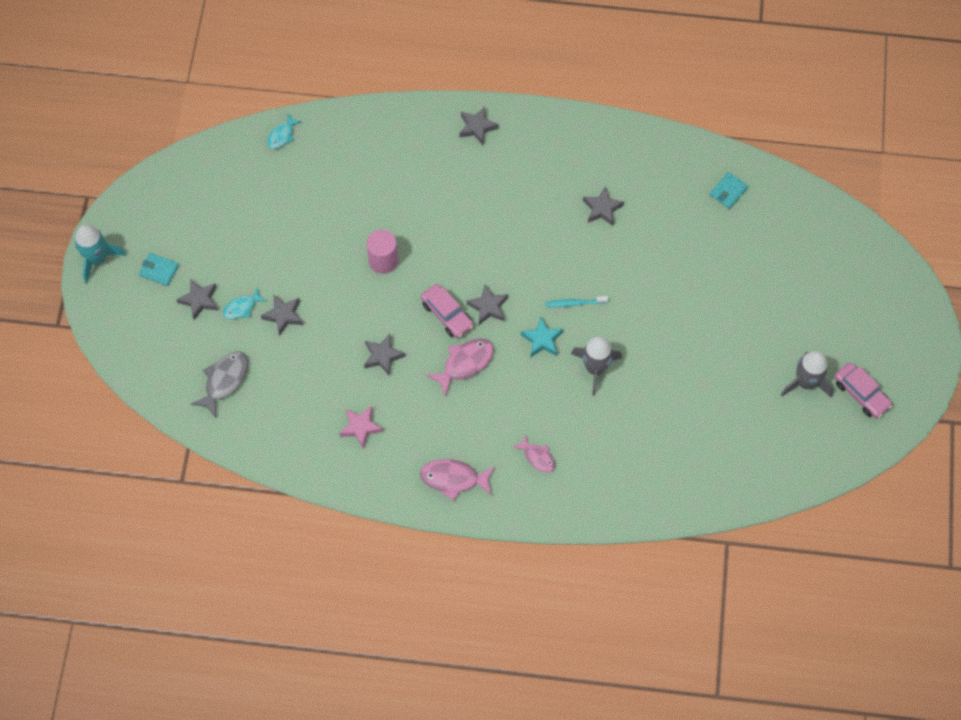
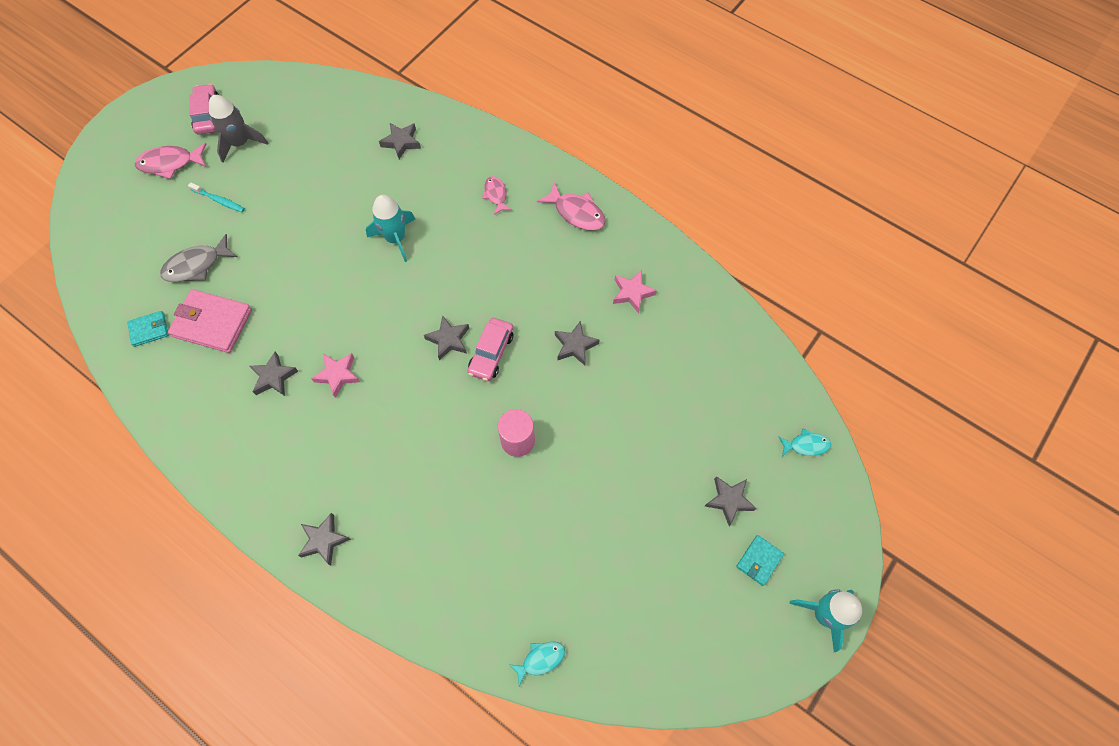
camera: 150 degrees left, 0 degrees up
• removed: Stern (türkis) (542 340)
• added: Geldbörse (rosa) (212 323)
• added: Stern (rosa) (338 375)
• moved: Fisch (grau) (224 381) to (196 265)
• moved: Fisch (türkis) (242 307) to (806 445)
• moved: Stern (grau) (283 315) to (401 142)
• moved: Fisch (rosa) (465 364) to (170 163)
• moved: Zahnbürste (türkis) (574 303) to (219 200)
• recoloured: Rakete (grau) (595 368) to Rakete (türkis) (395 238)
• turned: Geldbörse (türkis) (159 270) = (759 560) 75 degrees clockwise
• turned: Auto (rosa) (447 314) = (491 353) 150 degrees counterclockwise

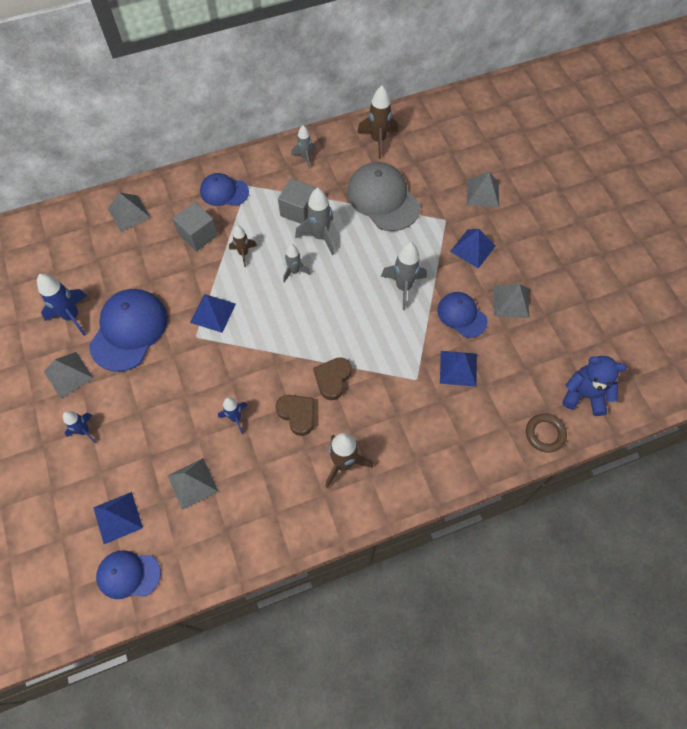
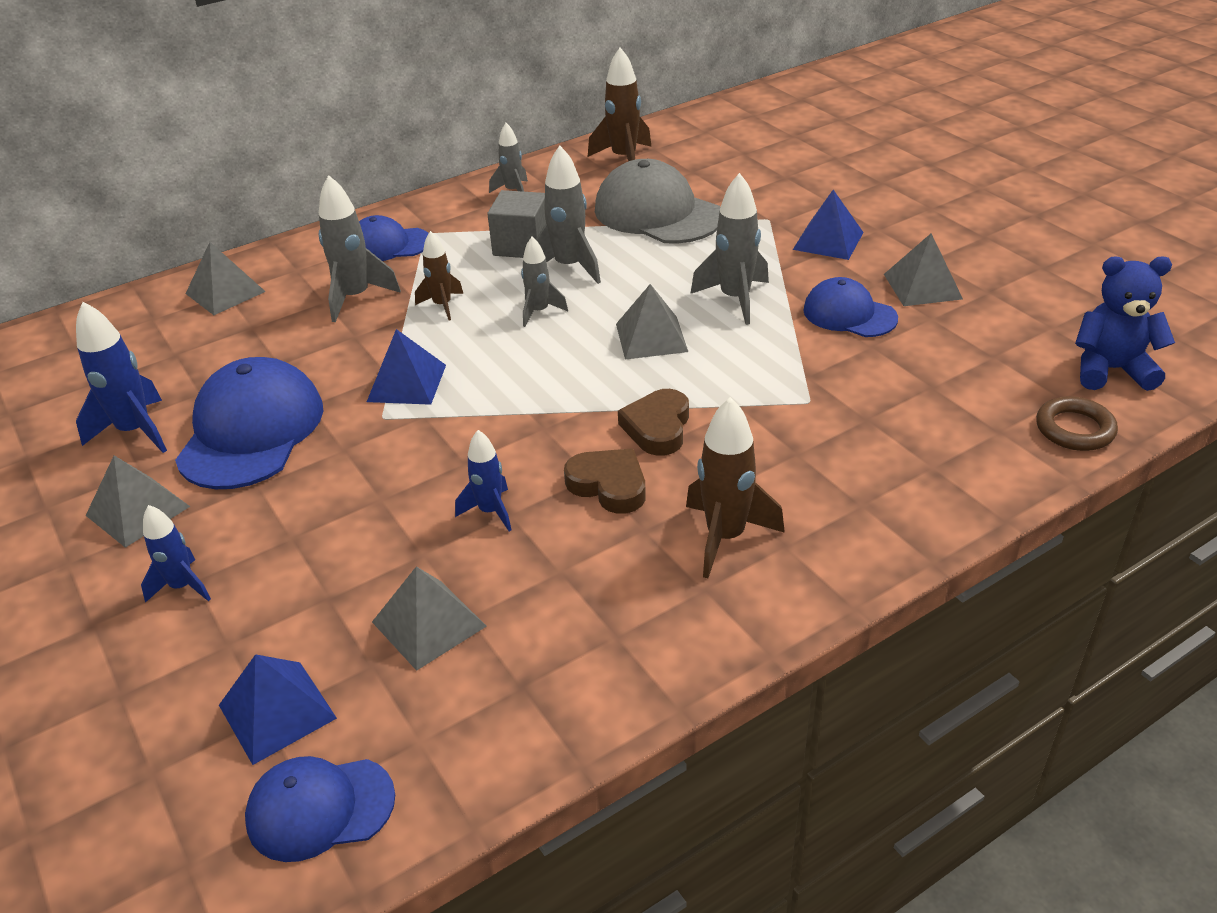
camera: 10 degrees left, 25 degrees down
• removed: Pyramide (blau) (458 368)
• moved: Pyramide (grau) (482 193) to (651 337)
• replaced: Kubus (grau) (198 235) to Rakete (grau) (355 297)

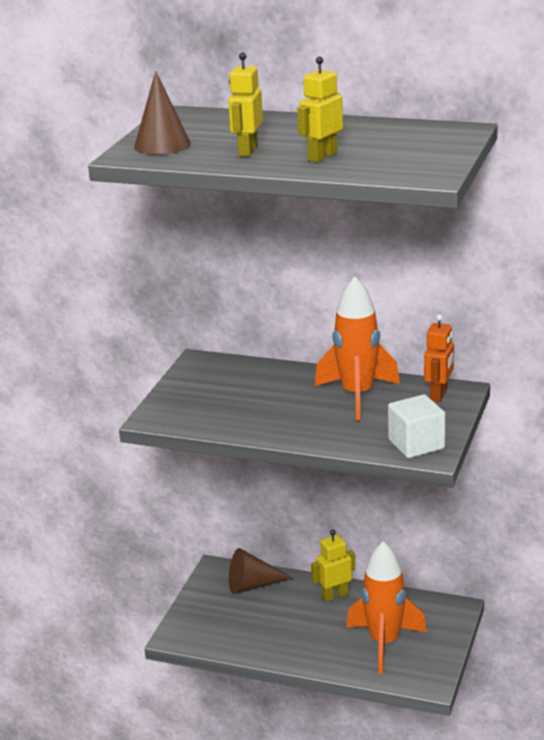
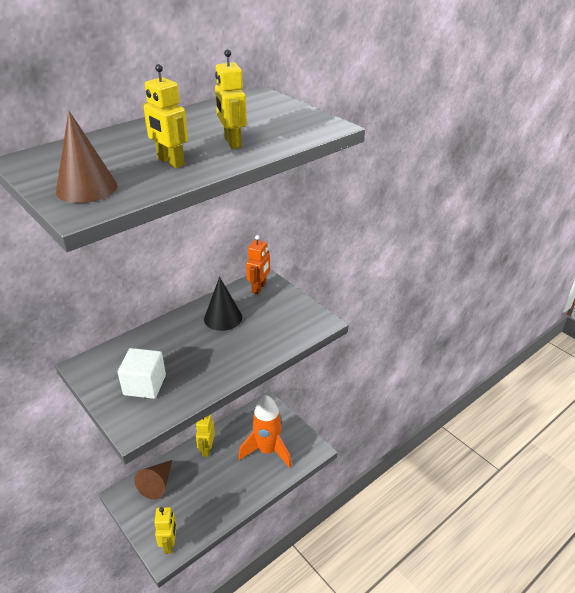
camera: 60 degrees left, 10 degrees up
• added: Roboter (gelb) (169 544)
• moved: Kubus (weiß) (416 444) to (145 385)
• replaced: Rakete (orange) (357 396) to Kegel (schwarz) (223 318)
• turned: Roboter (orange) (439 394) = (259 288) 60 degrees clockwise

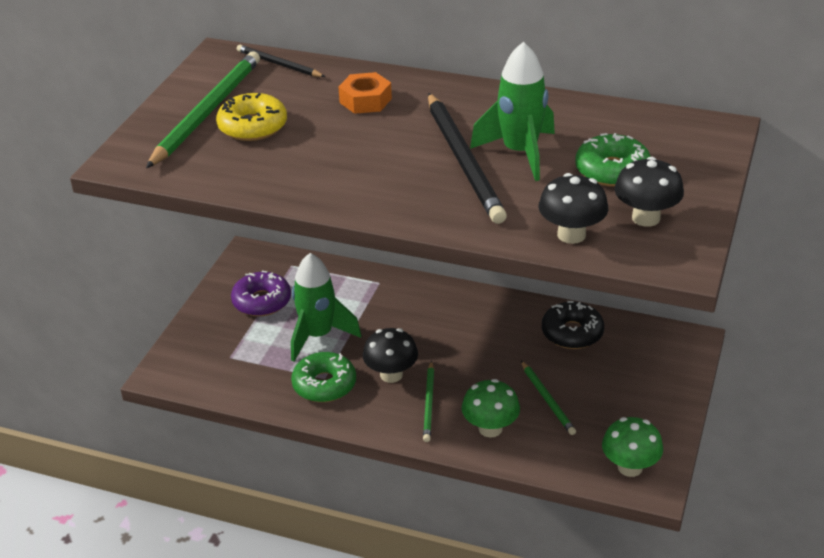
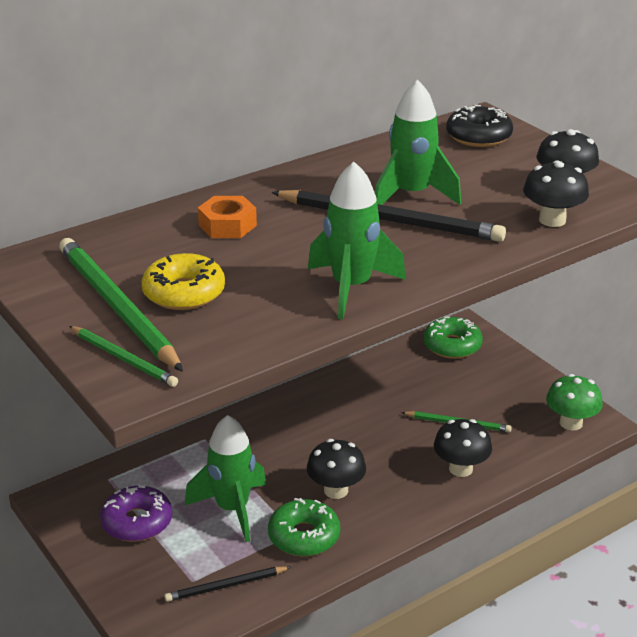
camera: 55 degrees left, 5 degrees down
• added: Rakete (grün) (351 288)
• moved: Bleistift (schwarz) (278 64) to (225 586)
• moved: Bleistift (grün) (429 403) to (124 359)
• moved: Donut (schwarz) (572 333) to (478 136)
• moved: Donut (grün) (612 170) to (452 345)
• recoloured: Pilz (grün) (490 428) to Pilz (schwarz) (460 469)

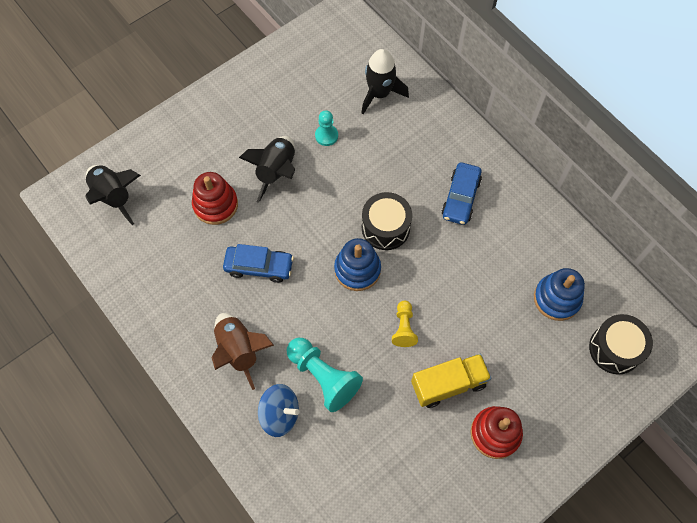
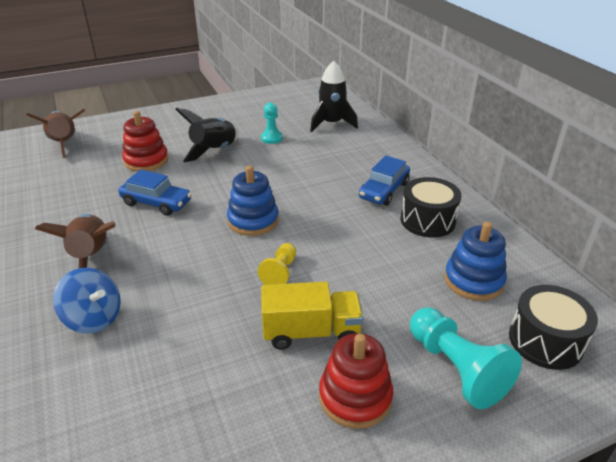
camera: 15 degrees right, 30 degrees down
• moved: Bauer (türkis) (323 377) to (456 368)
• moved: Trommel (schwarz) (385 227) to (427 220)
• recoloured: Rakete (schwarz) (114 196) to Rakete (braun) (64 144)

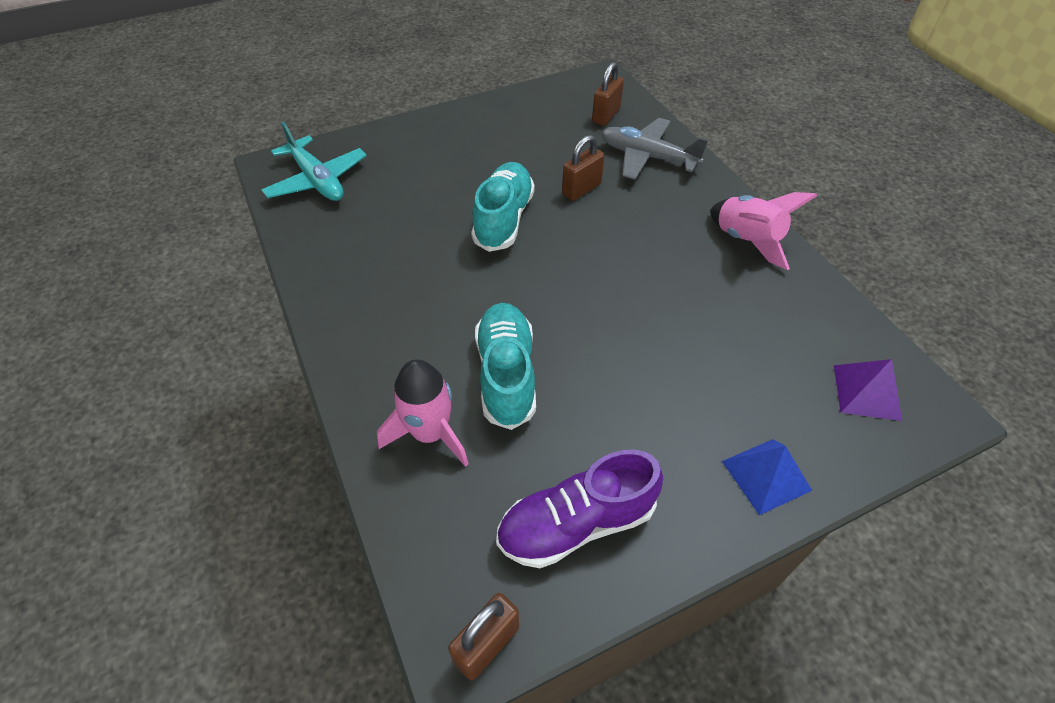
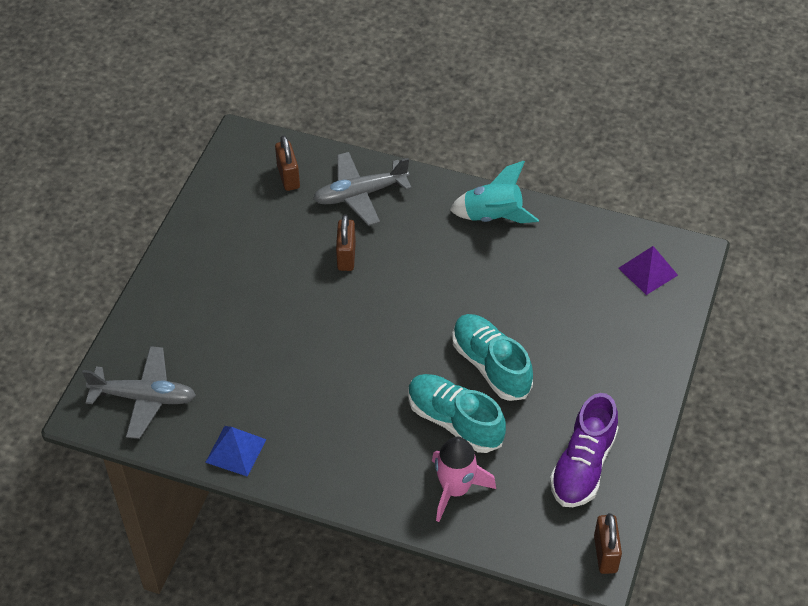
camera: 45 degrees left, 0 degrees up
• moved: Schuh (türkis) (503 219) to (491 366)
• moved: Pyramide (blau) (766 475) to (236 450)
• recoloured: Flugzeug (türkis) (317 180) to Flugzeug (grau) (144 397)
• recoloured: Rakete (rosa) (747 240) to Rakete (türkis) (493 216)

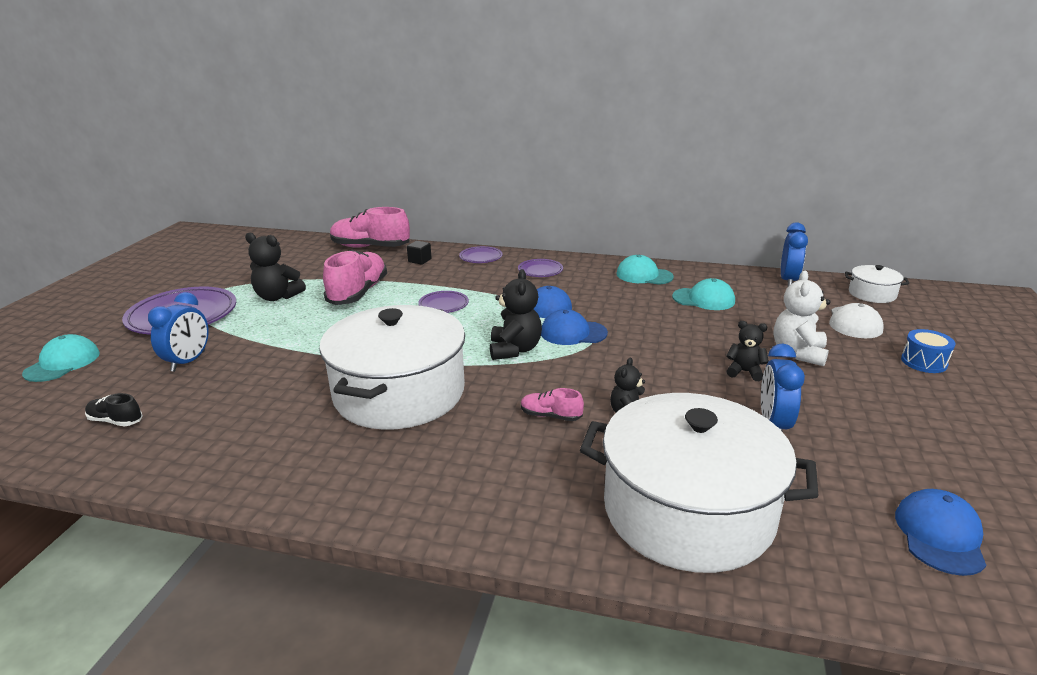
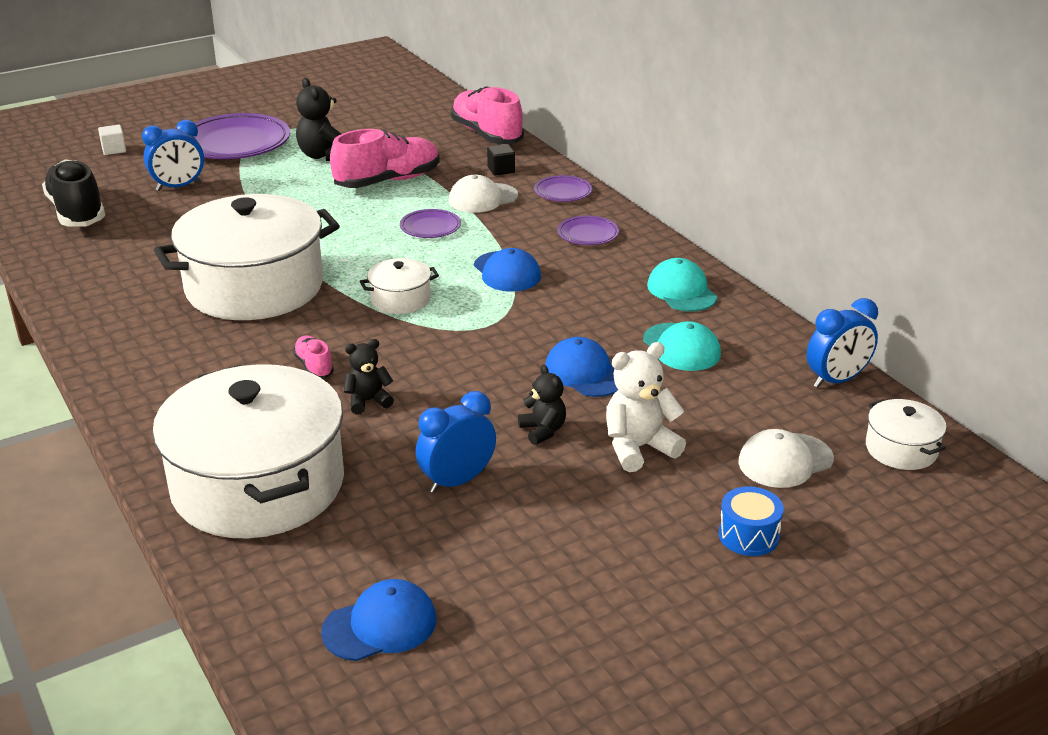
camera: 45 degrees right, 5 degrees up
• added: Kappe (weiß) (483 198)
• moved: Kappe (blau) (573 333) to (585 373)
• replaced: Kappe (türkis) (62 363) to Kubus (weiß) (114 150)
• replaced: Teddybär (schwarz) (515 350) to Kochtopf (weiß) (400 299)
• resized: Schuh (schwarz) (116 421) = (77 212) x2.10

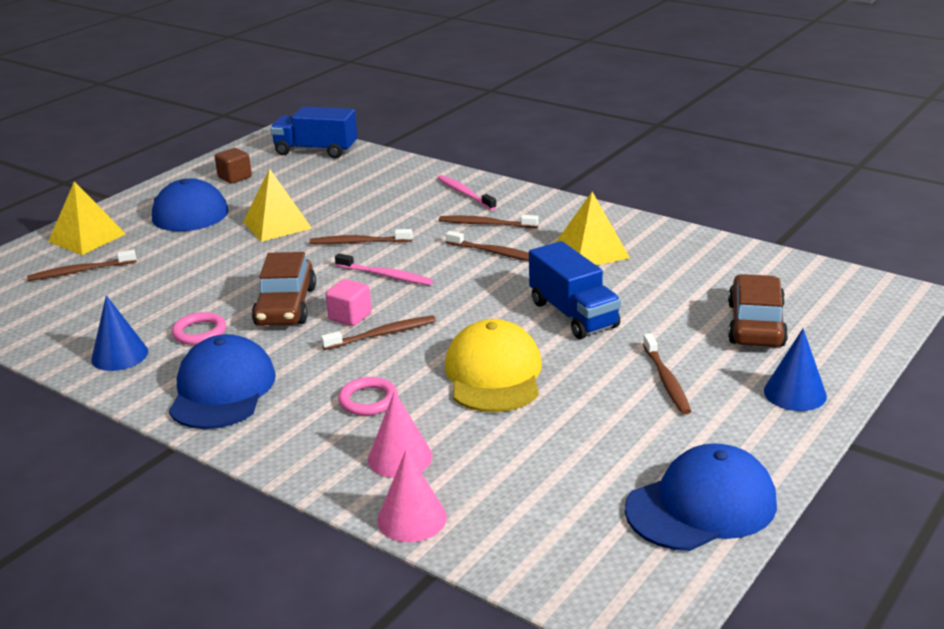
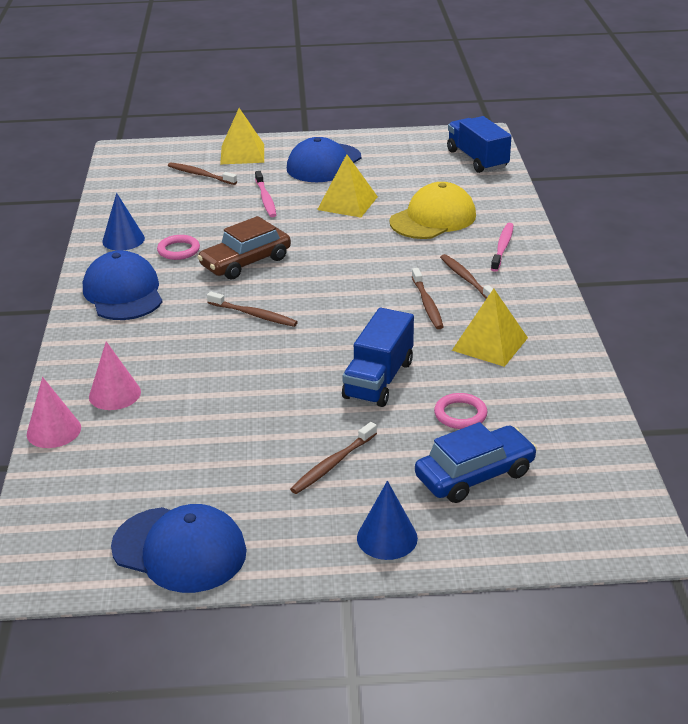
camera: 50 degrees right, 5 degrees up
• removed: Kubus (braun) (235 177)
• removed: Zahnbürste (braun) (358 242)
• removed: Kubus (rosa) (350 317)
• moved: Zahnbürste (rosa) (386 276) to (265 199)
• moved: Ring (rosa) (368 400) to (460 414)
• moved: Kappe (gelb) (494 374) to (433 218)
• recoloured: Auto (braun) (756 325) to Auto (blau) (475 475)
• turned: Kappe (blau) (222 390) = (123 293) 75 degrees counterclockwise

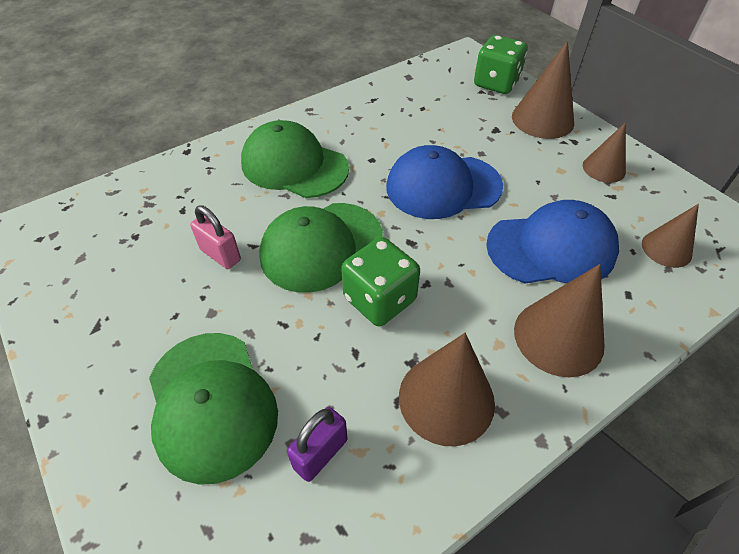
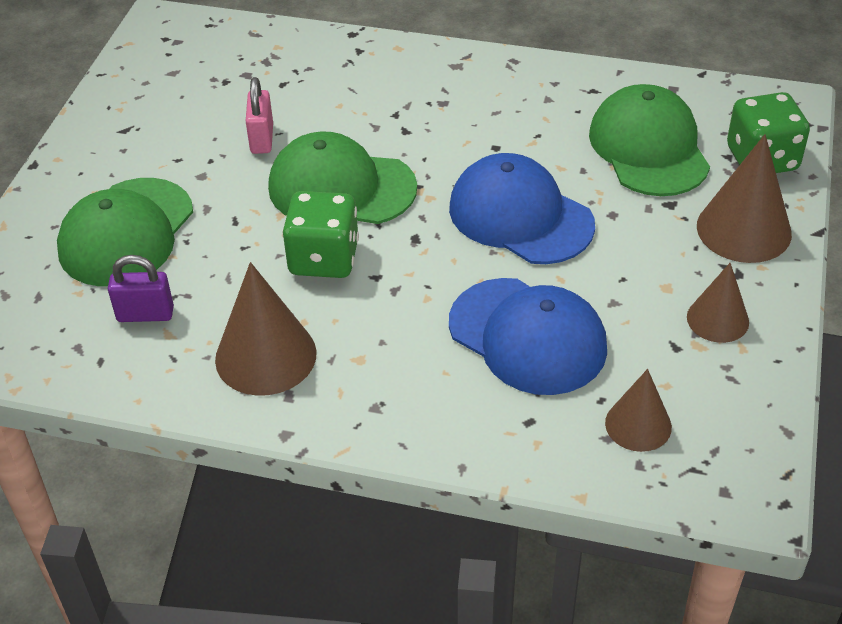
camera: 50 degrees right, 5 degrees down
• removed: Kegel (braun) (558 337)
• moved: Kappe (grün) (294 165) to (648 147)

